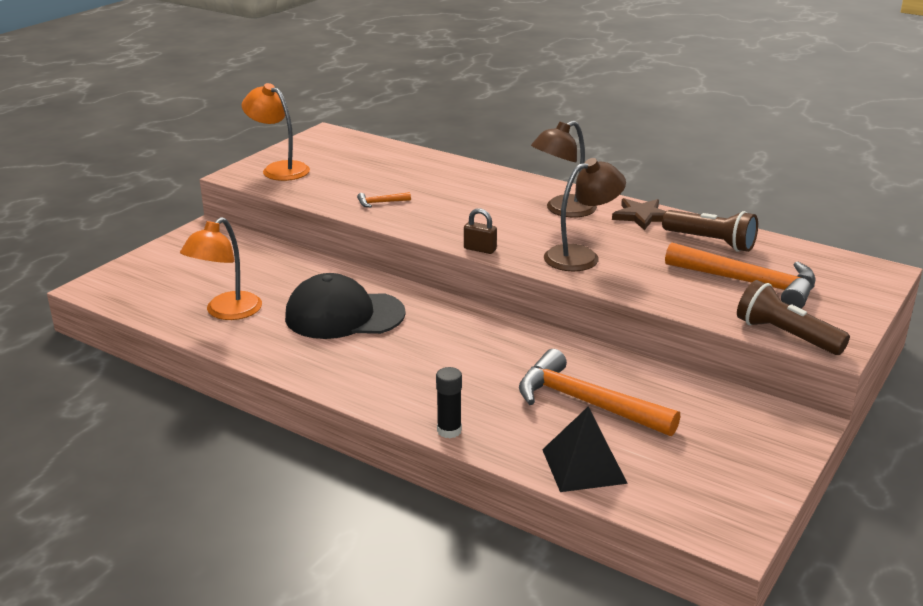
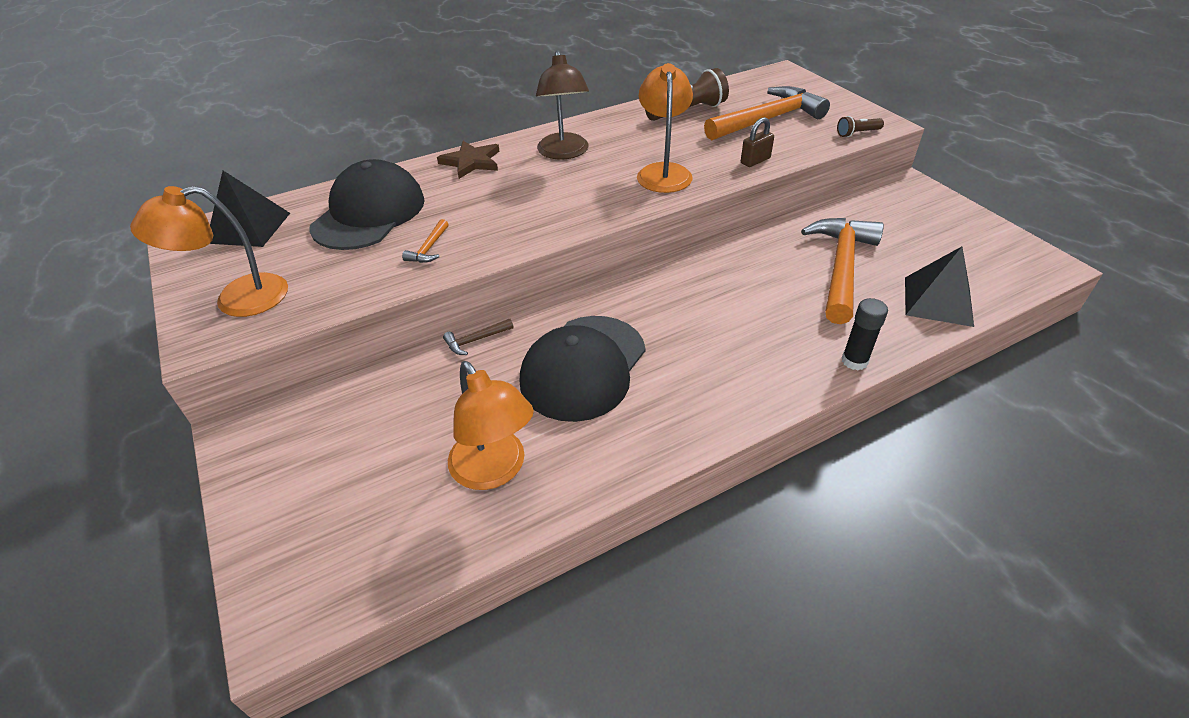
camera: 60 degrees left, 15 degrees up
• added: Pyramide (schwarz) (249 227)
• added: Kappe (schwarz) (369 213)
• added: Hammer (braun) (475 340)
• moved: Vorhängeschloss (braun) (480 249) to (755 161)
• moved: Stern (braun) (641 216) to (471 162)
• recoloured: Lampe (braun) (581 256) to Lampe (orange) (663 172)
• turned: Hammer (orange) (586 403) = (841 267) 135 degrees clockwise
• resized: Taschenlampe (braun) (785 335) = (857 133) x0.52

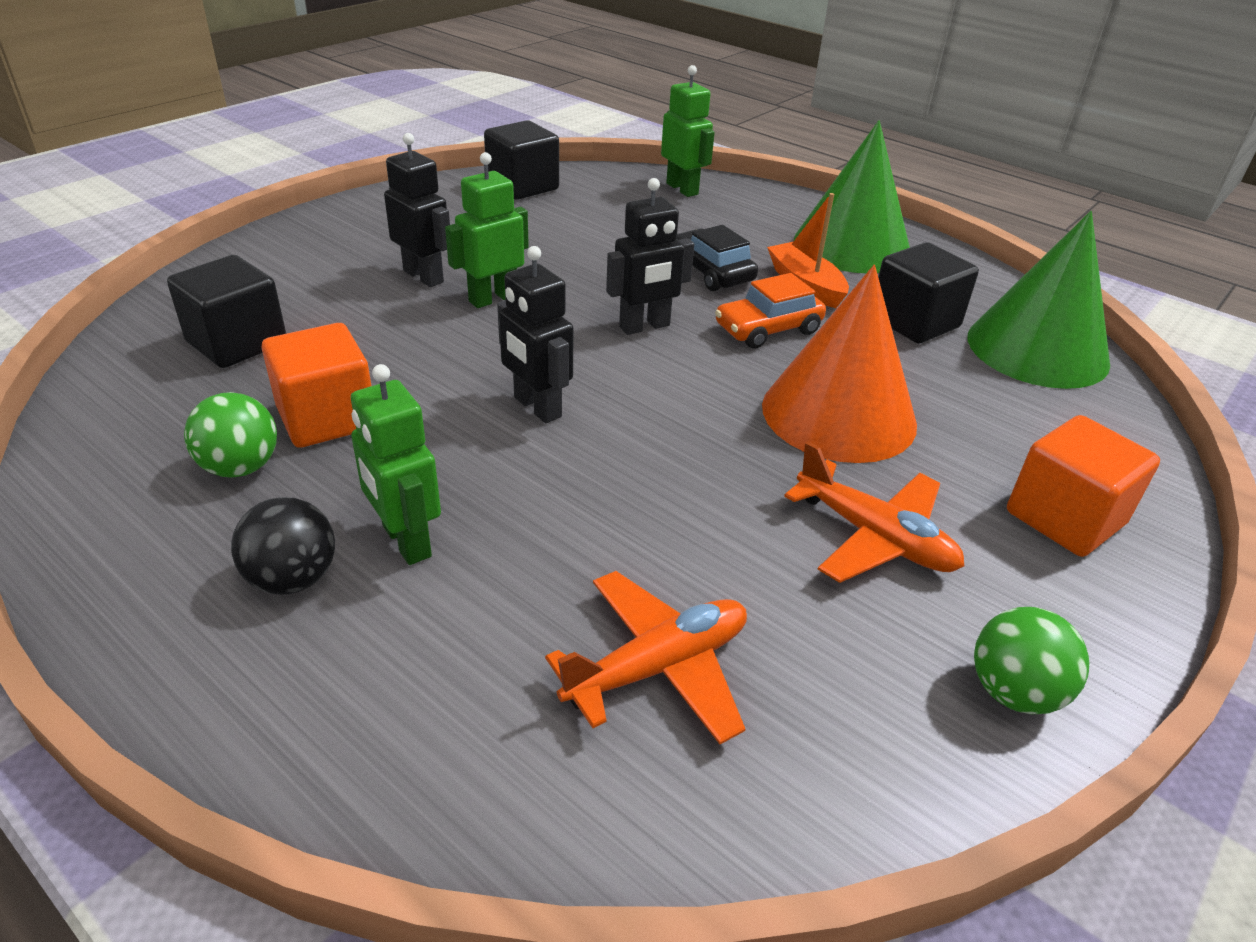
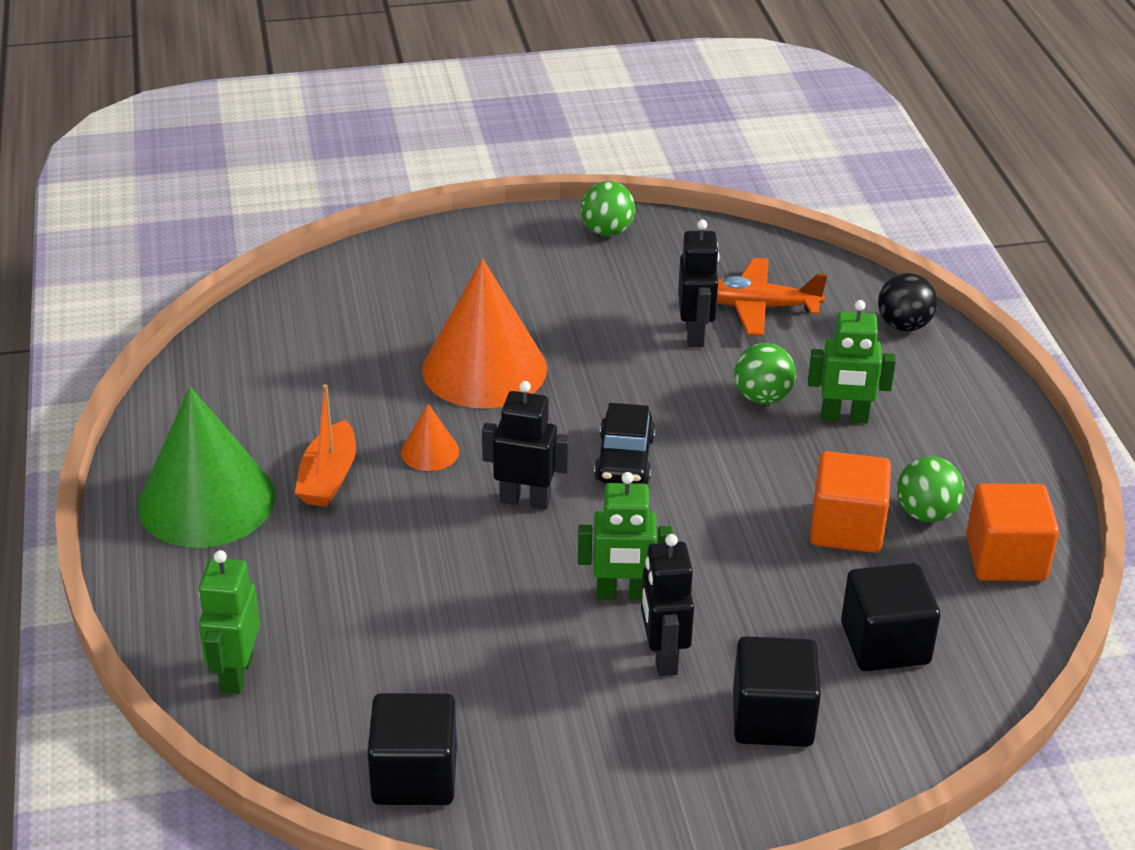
camera: 140 degrees left, 0 degrees up
• removed: Flugzeug (orange) (874 537)
• removed: Kegel (grün) (1037 349)
• added: Ball (grün) (762 397)
• moved: Ball (schwarz) (293 579) to (903 325)
• moved: Roboter (schwarz) (537 407) to (695 334)
• moved: Auto (schwarz) (711 272) to (624 459)
• moved: Kubus (schwarz) (914 322) to (772 718)
• moved: Kubus (orange) (1064 518) to (1005 558)
• replaced: Auto (orange) (767 329) to Kegel (orange) (430 451)
• turned: Roboter (grün) (406 541) = (844 417) 90 degrees clockwise

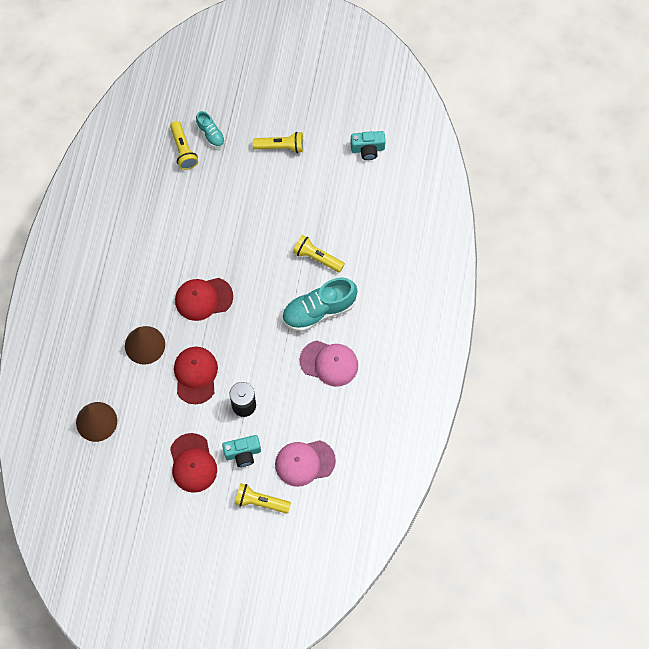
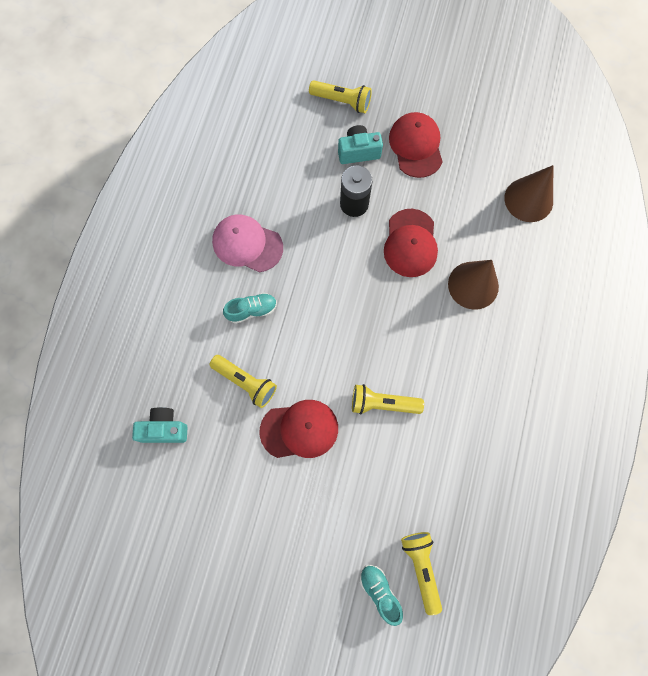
camera: 175 degrees left, 5 degrees up
• removed: Kappe (rosa) (304 462)
• moved: Kappe (rot) (203 298) to (299 429)
• moved: Taschenlampe (gelb) (281 146) to (382 403)
• moved: Kamera (türkis) (367 149) to (164 429)
• resized: Schuh (türkis) (318 310) = (252 310) x0.53

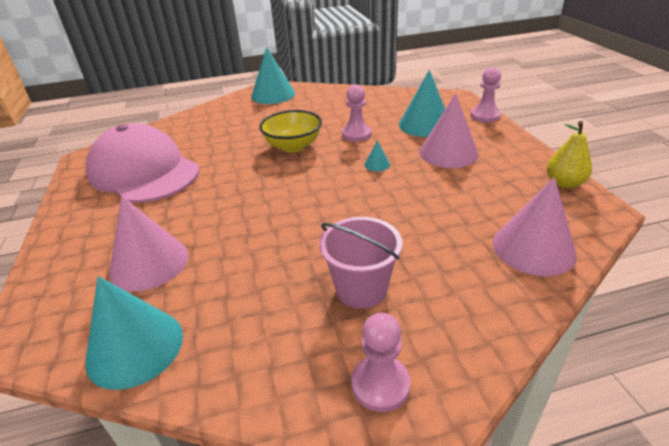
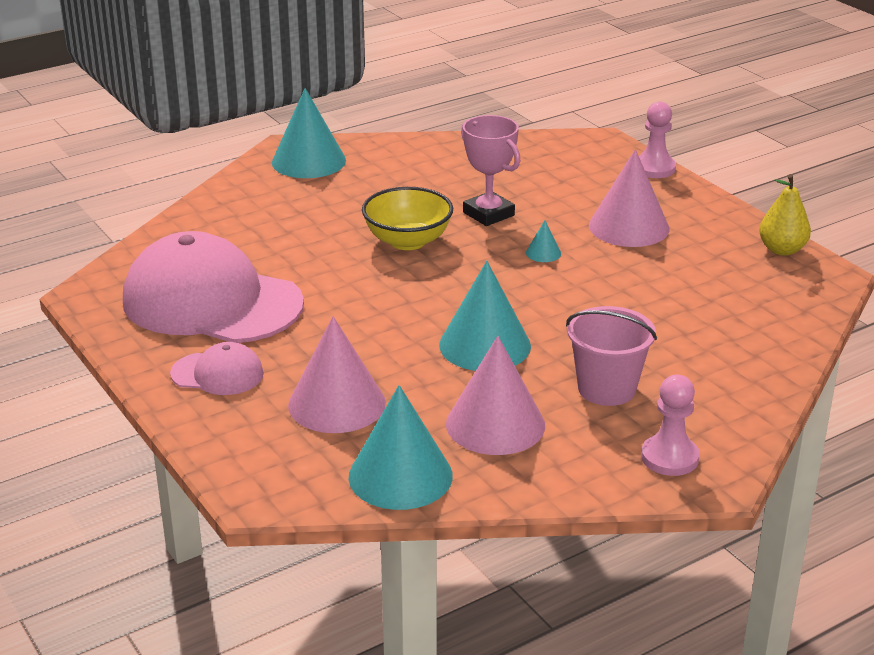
camera: 20 degrees left, 5 degrees down
• added: Kappe (rosa) (217 374)
• moved: Kegel (türkis) (425 125) to (485 345)
• moved: Kegel (rosa) (533 248) to (495 424)
• replaced: Bauer (rosa) (356 134) to Pokal (rosa) (488 214)

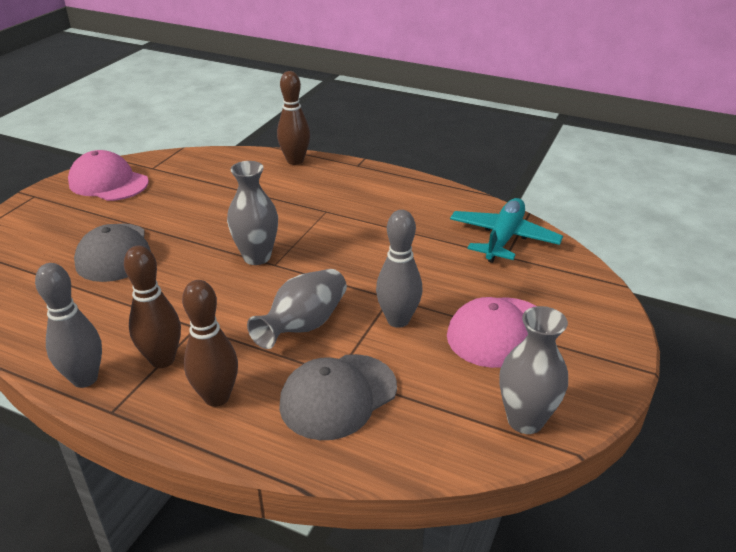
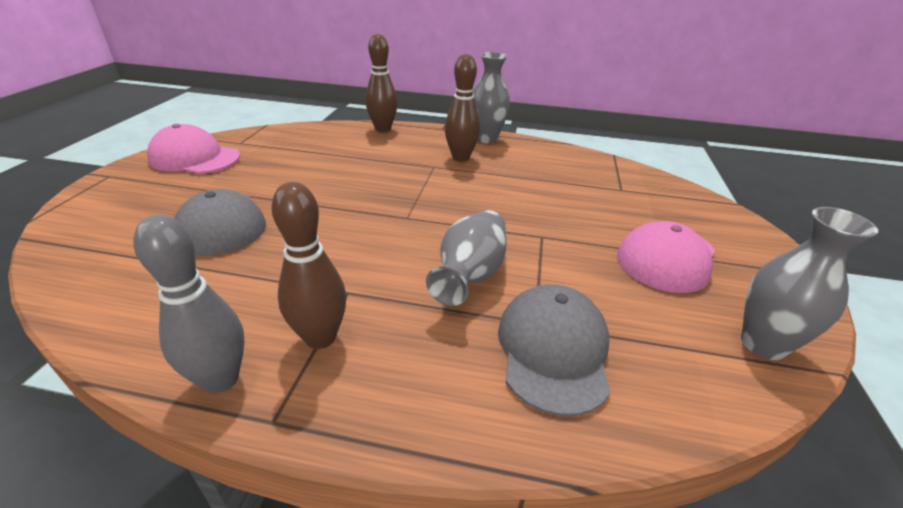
camera: 15 degrees left, 0 degrees up
• removed: Bowlingkegel (grau) (398 320)
• removed: Flugzeug (türkis) (503 238)
• moved: Bowlingkegel (braun) (217 397) to (461 157)
• moved: Vase (grau) (257 257) to (486 139)
• turned: Kappe (grau) (338 396) = (553 350) 150 degrees clockwise

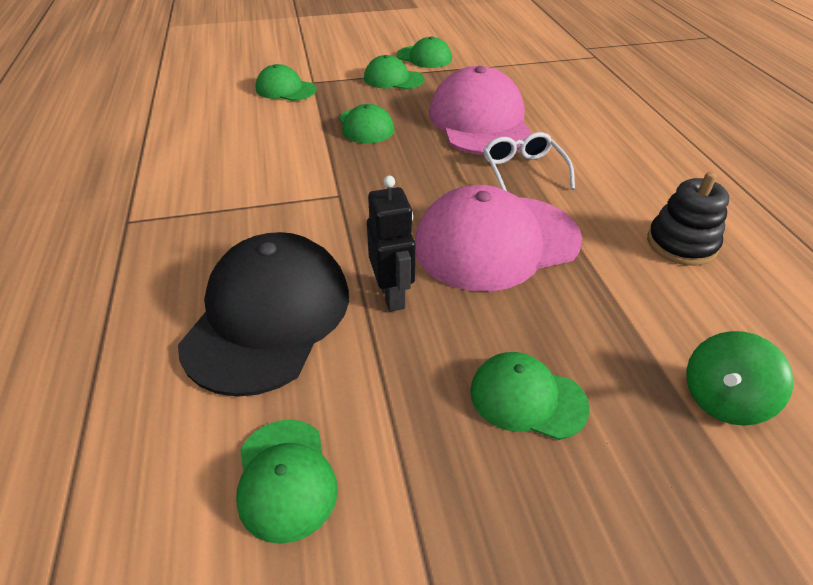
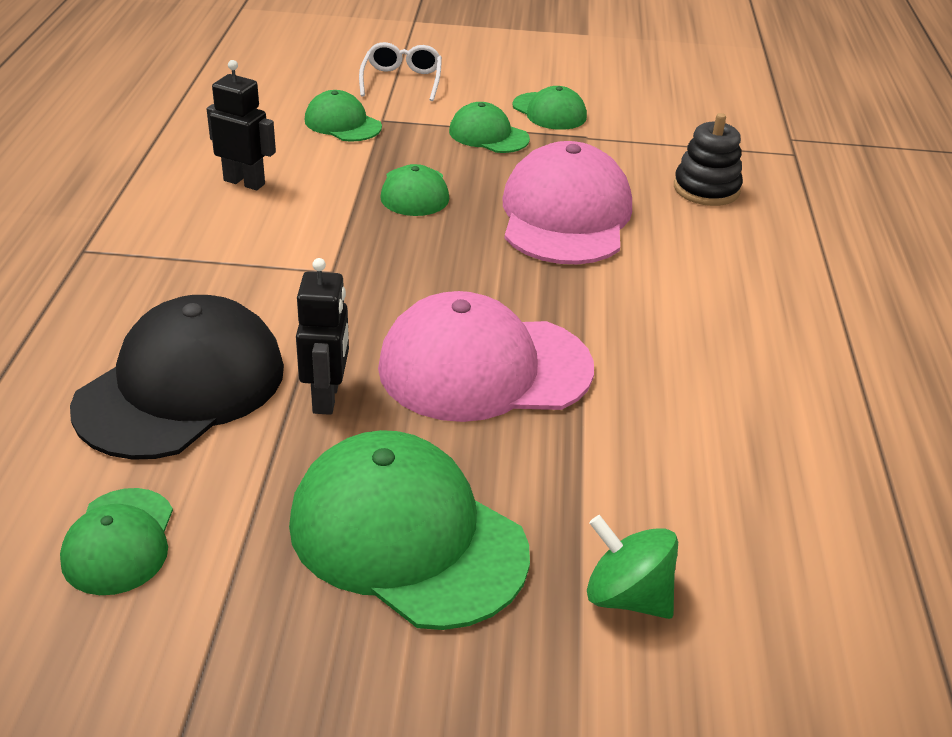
camera: 15 degrees right, 5 degrees down
• added: Roboter (schwarz) (244 182)
• moved: Brille (weiß) (523 171) to (402 81)
• moved: Stapelspielzeug (schwarz) (681 244) to (706 189)
• turned: Kreisel (grün) (723 399) = (627 596) 60 degrees clockwise
• resized: Kappe (grün) (527 398) = (407 537) x1.90

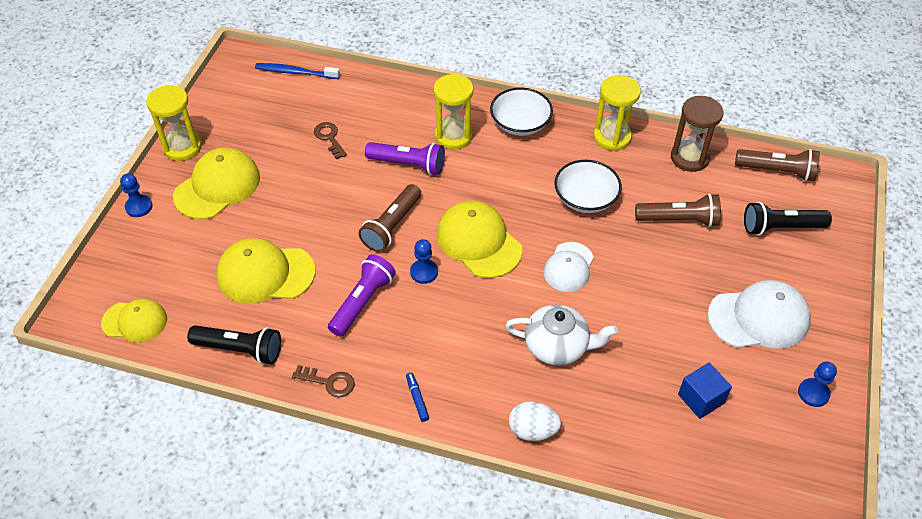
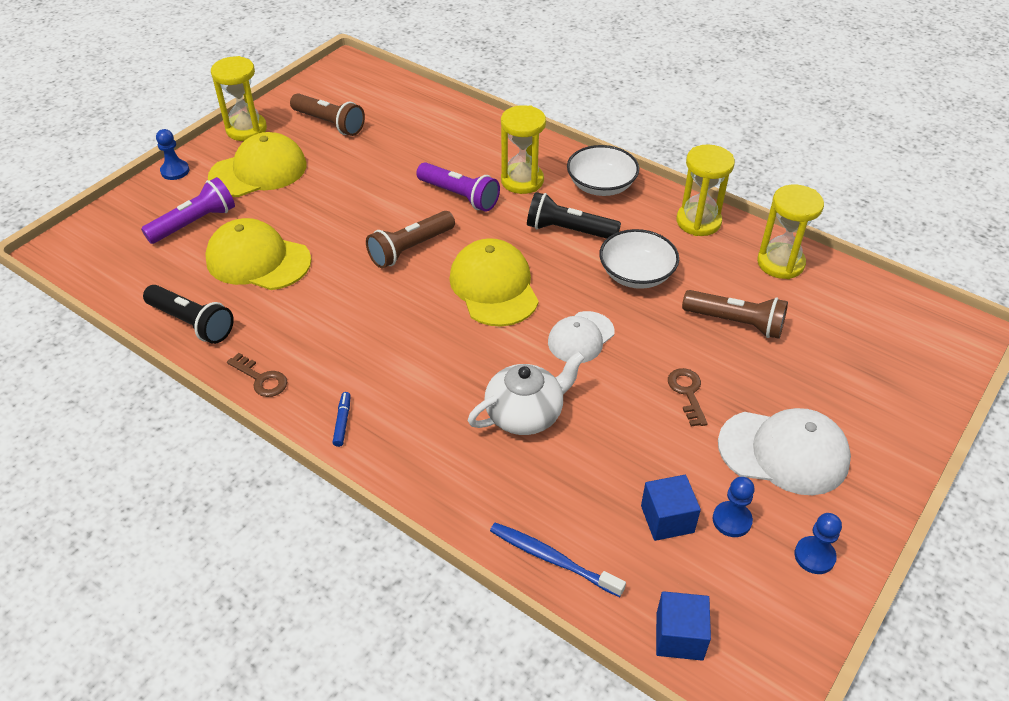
camera: 20 degrees right, 5 degrees down
• removed: Kappe (gelb) (135 321)
• removed: Ei (weiß) (533 430)
• added: Kubus (blau) (679 636)
• moved: Zahnbürste (blau) (295 72) to (552 559)
• moved: Schlüssel (braun) (329 138) to (687 393)
• moved: Taschenlampe (lila) (363 302) to (195 223)
• moved: Bauer (blau) (424 272) to (732 520)
• moved: Taschenlampe (braun) (777 171) to (329 124)
• moved: Taschenlampe (schwarz) (780 227) to (568 230)
• recoloured: Sanduhr (braun) (689 158) to Sanduhr (gelb) (780 263)
• turned: Teekanne (weiß) (557 346) = (525 414) 60 degrees counterclockwise

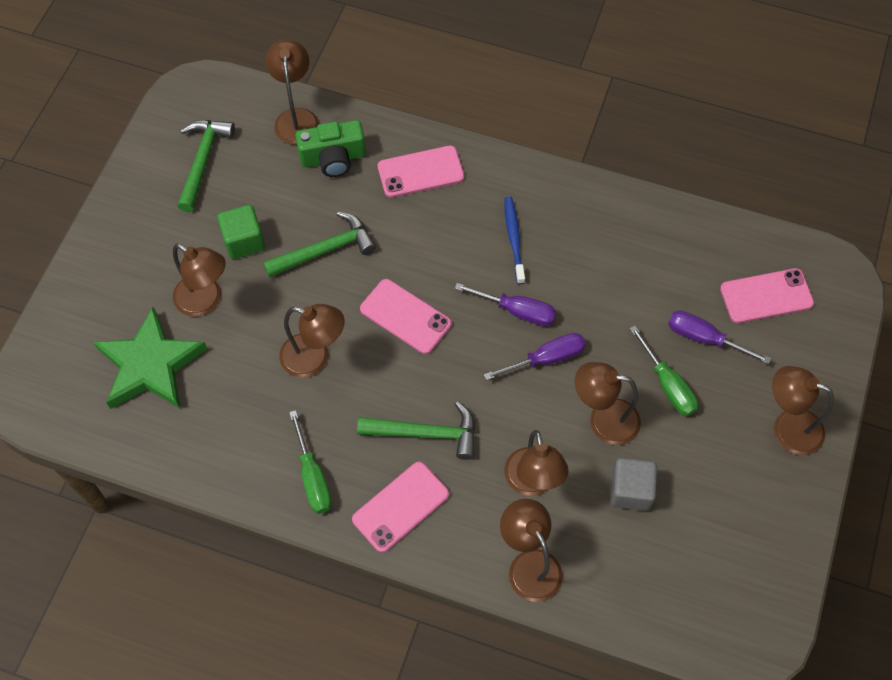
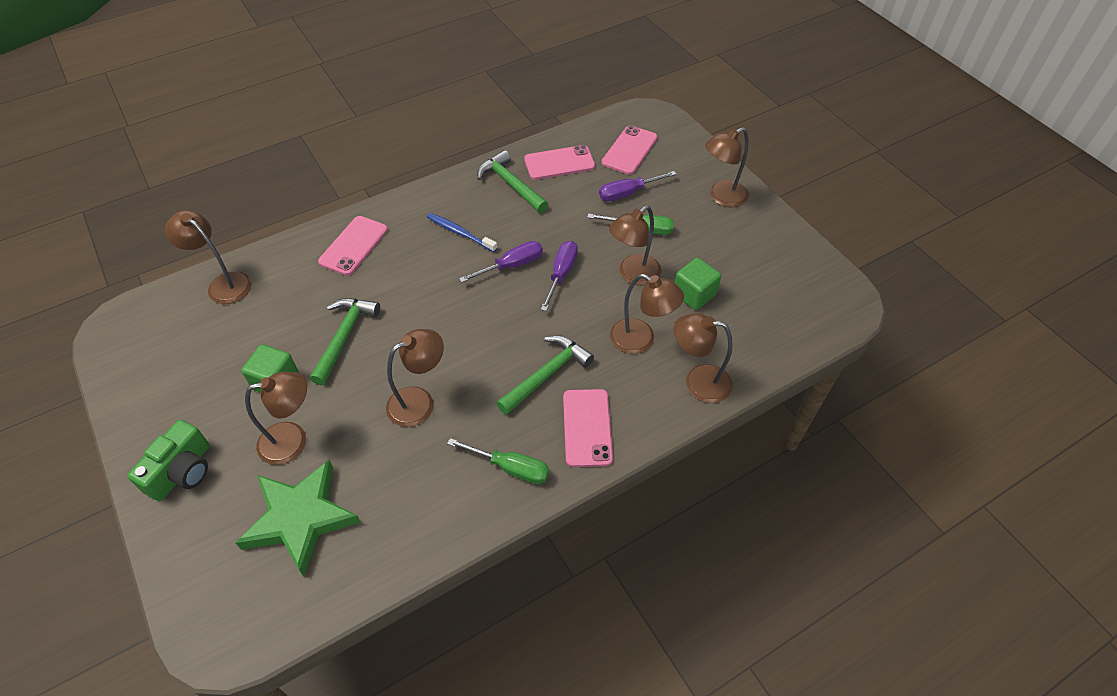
camera: 50 degrees left, 10 degrees down
• moved: Hammer (grün) (203 161) to (511 184)
• moved: Kamera (grün) (333 158) to (182 471)
• moved: Handy (rosa) (405 317) to (559 163)
• recoloured: Kubus (grau) (630 491) to Kubus (grün) (694 294)

